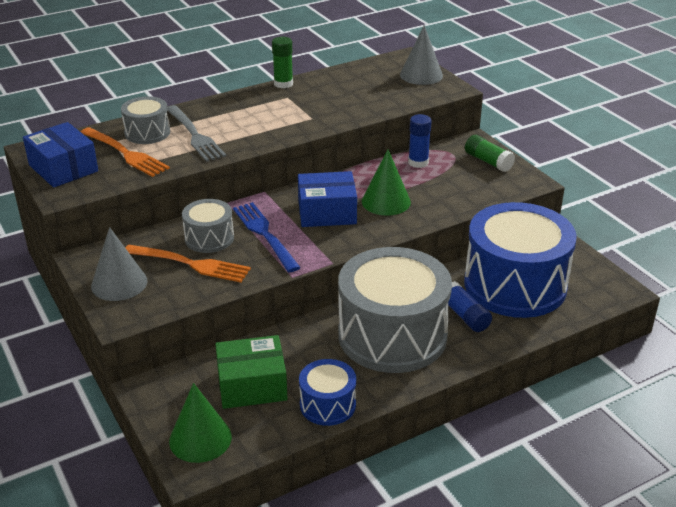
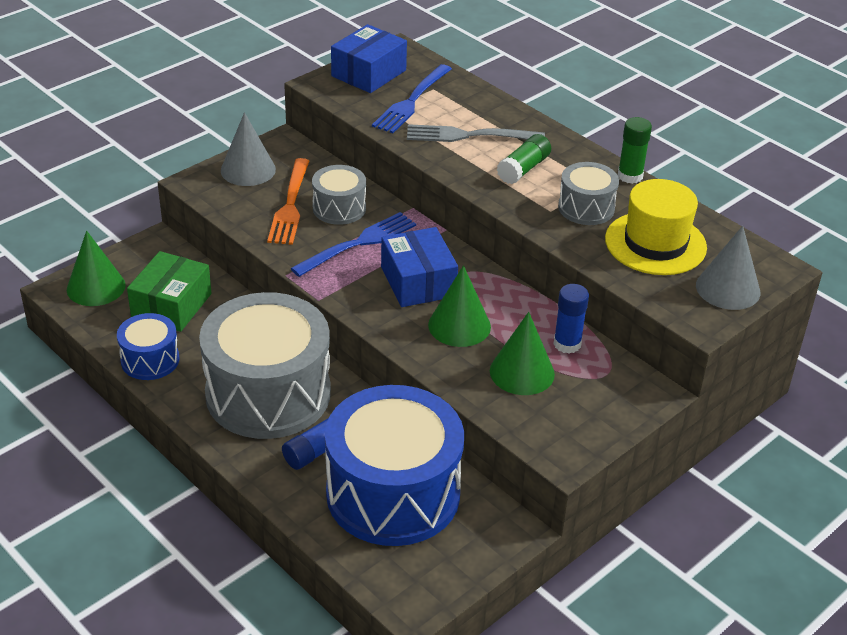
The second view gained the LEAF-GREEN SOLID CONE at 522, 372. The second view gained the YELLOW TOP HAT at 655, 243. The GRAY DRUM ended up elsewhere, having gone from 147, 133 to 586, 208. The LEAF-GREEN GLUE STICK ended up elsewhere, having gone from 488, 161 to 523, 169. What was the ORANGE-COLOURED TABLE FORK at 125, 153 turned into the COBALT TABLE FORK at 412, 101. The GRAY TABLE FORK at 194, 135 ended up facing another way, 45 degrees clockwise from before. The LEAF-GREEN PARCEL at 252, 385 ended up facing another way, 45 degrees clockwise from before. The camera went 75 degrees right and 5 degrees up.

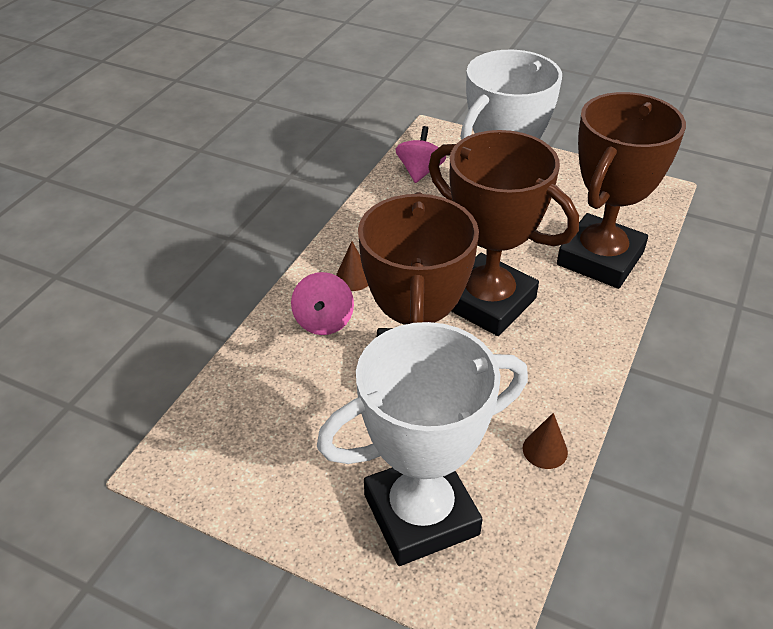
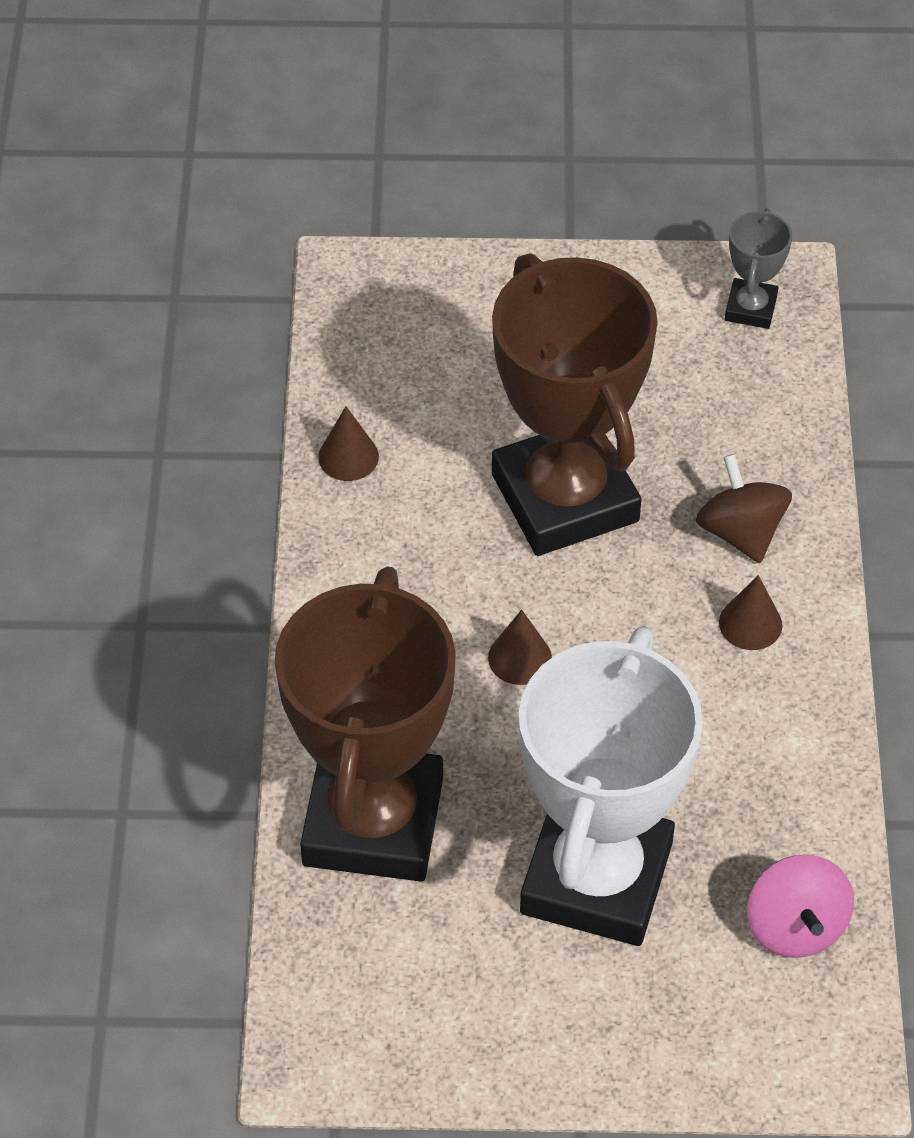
The second view lost the SNOW-WHITE AWARD CUP at 421, 514. The second view gained the GRAY AWARD CUP at 750, 308. Where the RUSSET AWARD CUP stood at 488, 302, the RUSSET SOLID CONE came to stand at 520, 658. What was the ROSY SPINNING TOP at 323, 321 turned into the RUSSET SPINNING TOP at 740, 532. The camera went 155 degrees right and 10 degrees up.

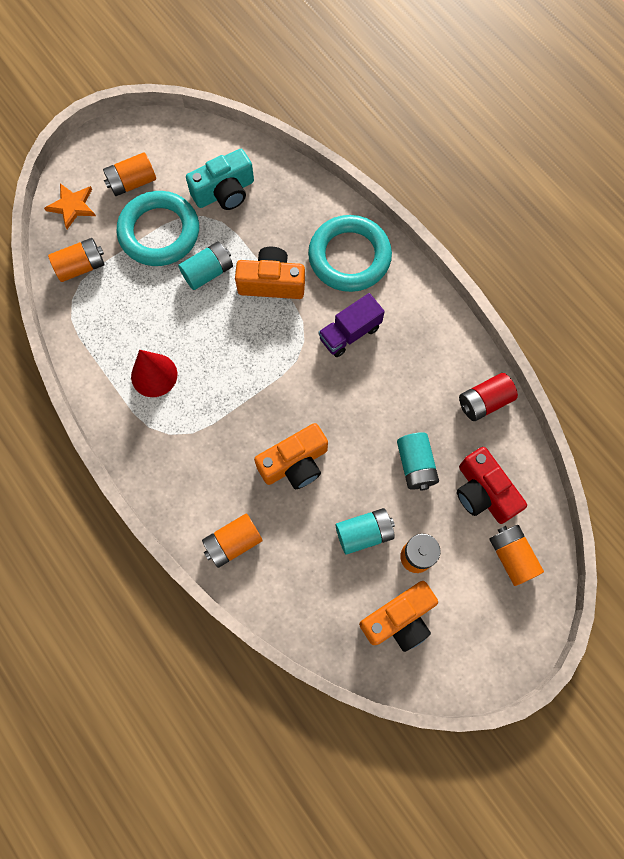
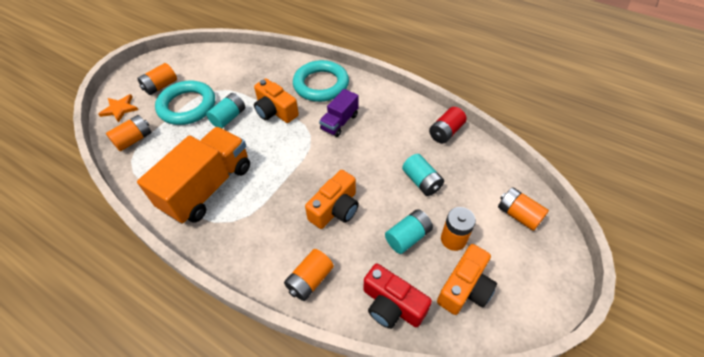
The second view lost the AQUA COMPACT CAMERA at 224, 192. The SCARLET COMPACT CAMERA ended up elsewhere, having gone from 483, 492 to 392, 305. Where the SCARLET SOLID CONE stood at 154, 375, the ORANGE-COLOURED LORRY came to stand at 208, 187. The ORANGE-COLOURED COMPACT CAMERA at 271, 283 ended up facing another way, 120 degrees counterclockwise from before. The camera went 20 degrees left and 20 degrees down.

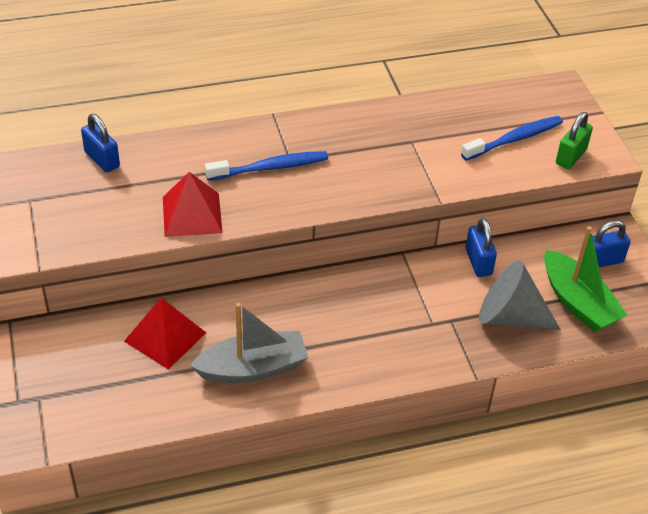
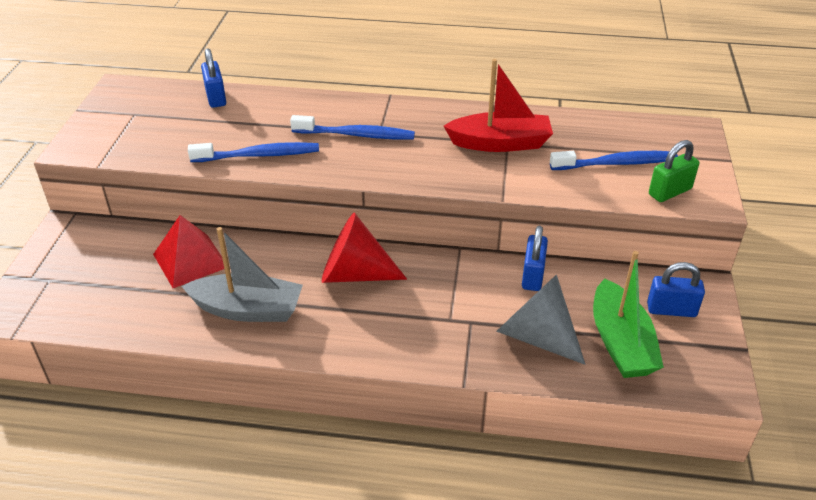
The second view gained the SCARLET SOLID CONE at 354, 274. The second view gained the SCARLET TOY BOAT at 500, 143. Where the SCARLET PYRAMID SHAPE stood at 192, 214, the COBALT DENTAL BRUSH came to stand at 258, 155. The camera went 25 degrees right and 5 degrees down.

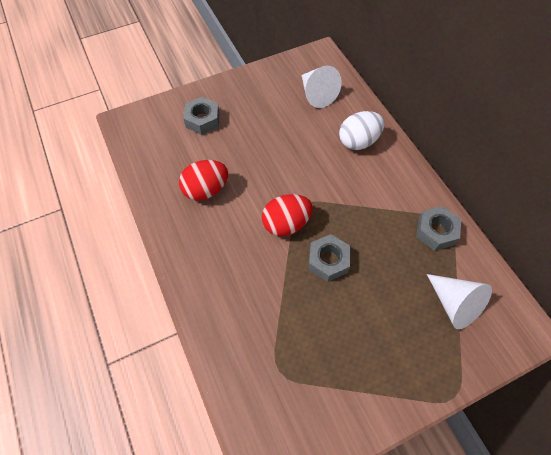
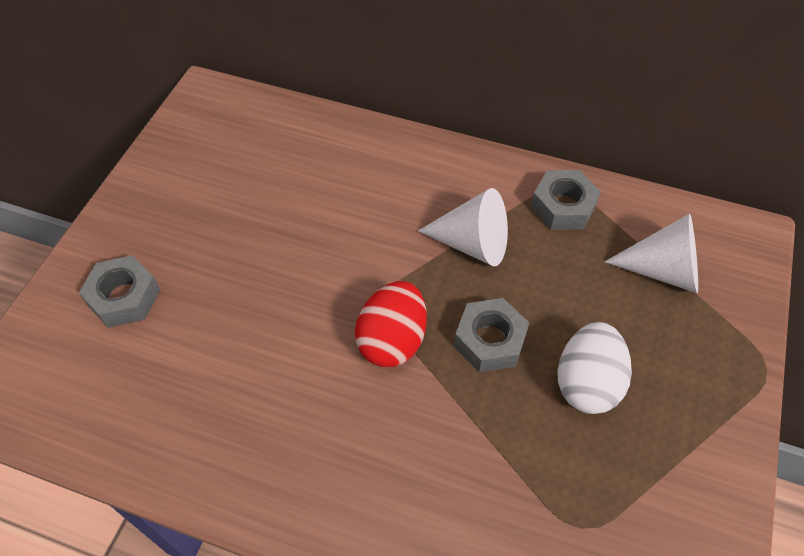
The second view lost the SCARLET TOY EGG at 206, 190. The SNOW-WHITE SOLID CONE ended up elsewhere, having gone from 317, 94 to 473, 243. The SNOW-WHITE TOY EGG ended up elsewhere, having gone from 358, 141 to 587, 383. The camera went 45 degrees left and 5 degrees down.

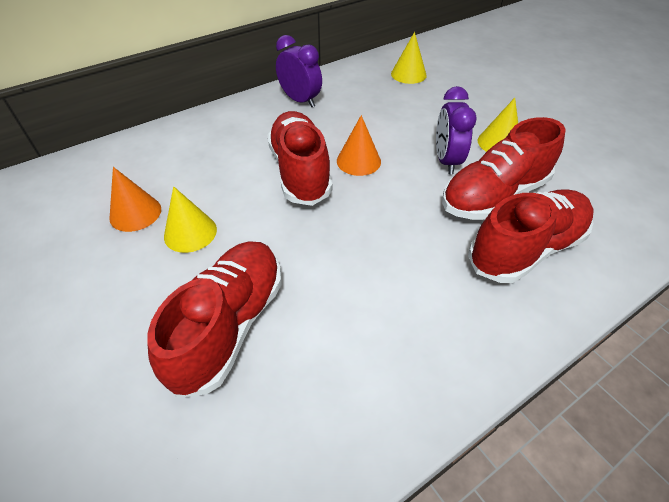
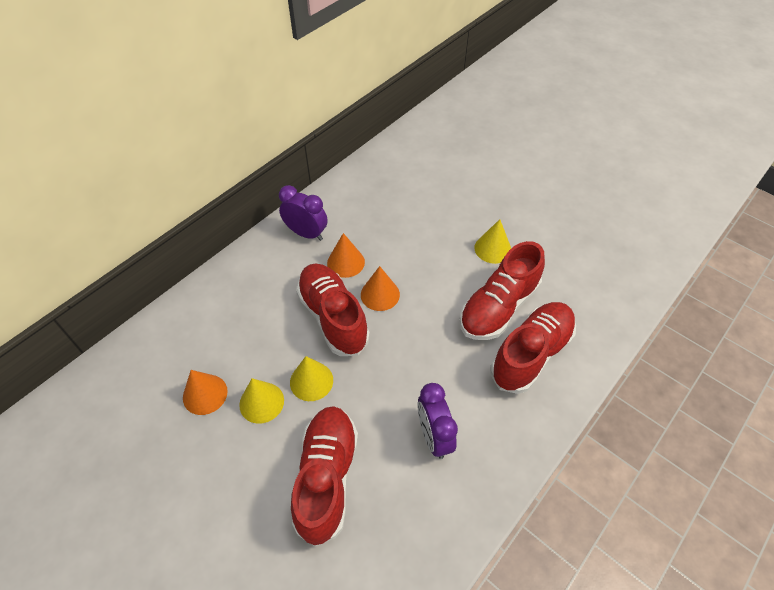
The second view gained the ORANGE-COLOURED SOLID CONE at 346, 262. The YELLOW SOLID CONE ended up elsewhere, having gone from 408, 74 to 311, 381. The VIOLET ALARM CLOCK ended up elsewhere, having gone from 446, 161 to 434, 436. The camera went 15 degrees left and 5 degrees up.

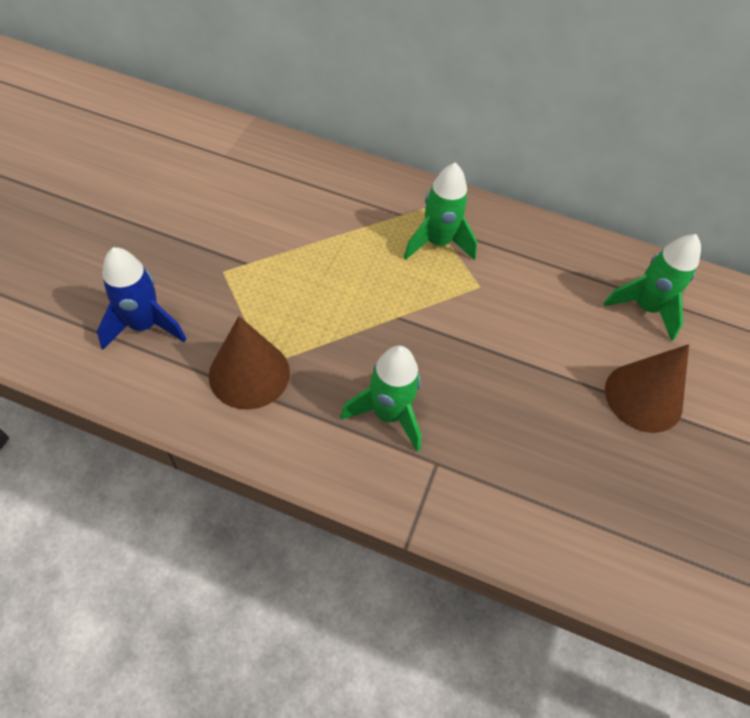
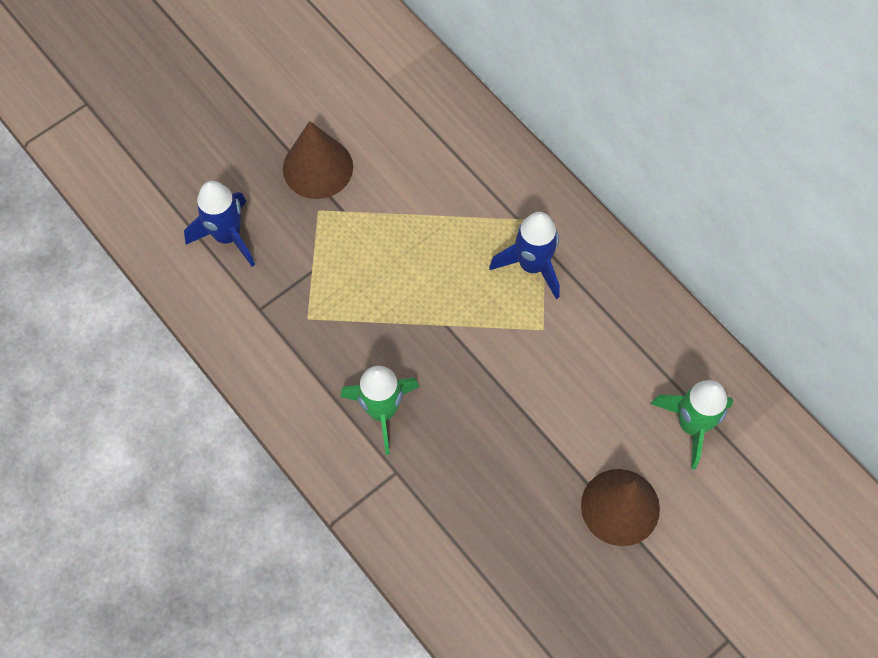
The RUSSET SOLID CONE ended up elsewhere, having gone from 249, 374 to 318, 167. What was the LEAF-GREEN ROCKET at 437, 243 turned into the COBALT ROCKET at 532, 265. The camera went 35 degrees right and 10 degrees up.

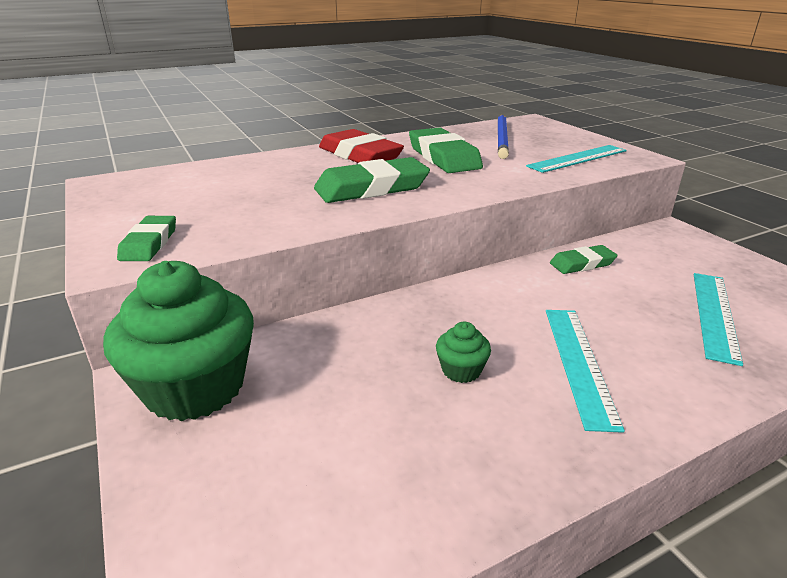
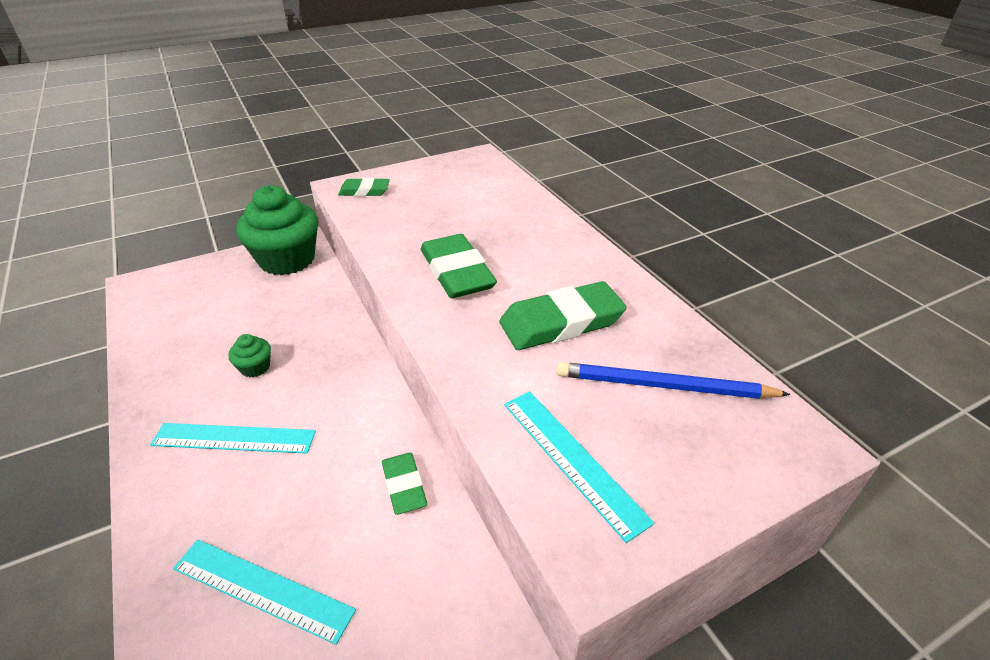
The second view lost the SCARLET GUM ERASER at 360, 154. The camera went 90 degrees right and 10 degrees up.

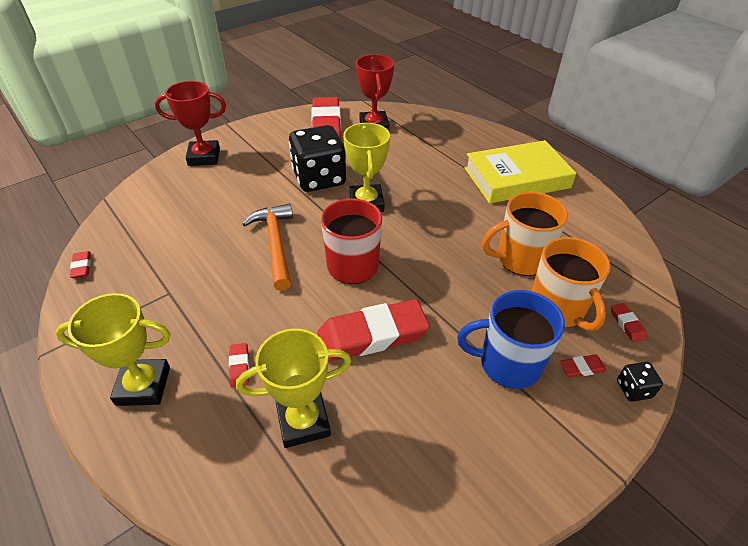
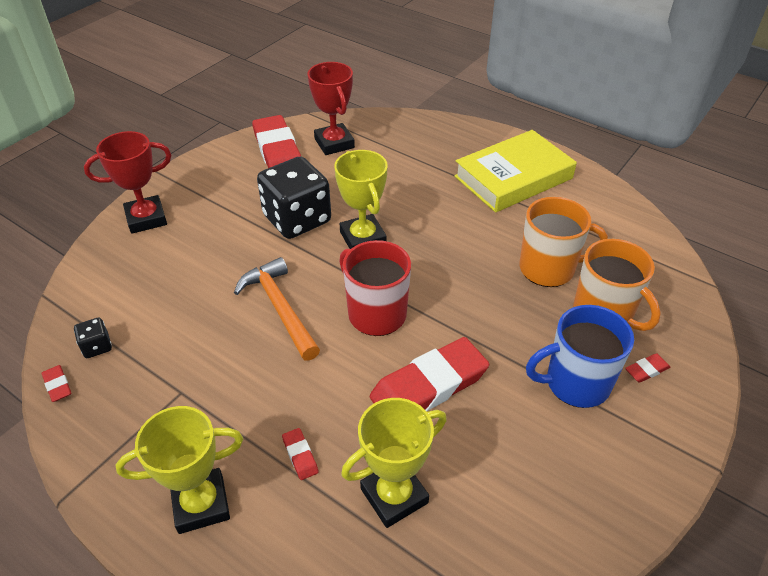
The second view lost the SCARLET GUM ERASER at 627, 324. The JET-BLACK DICE ended up elsewhere, having gone from 633, 389 to 97, 347. The ORANGE-COLOURED TEA MUG at 520, 259 ended up facing another way, 150 degrees counterclockwise from before. The camera went 15 degrees left and 0 degrees up.

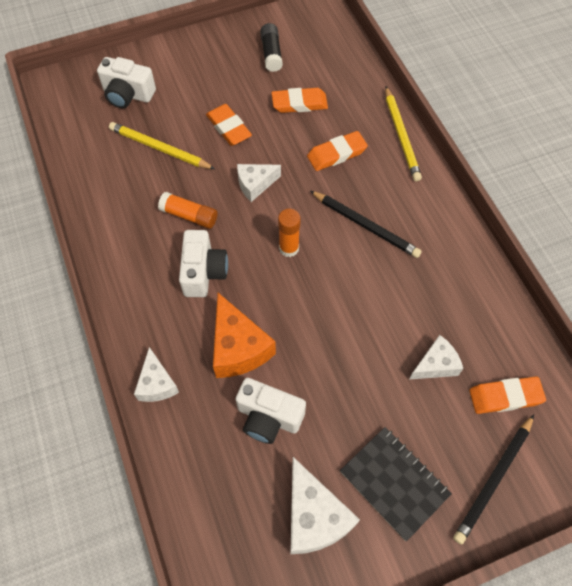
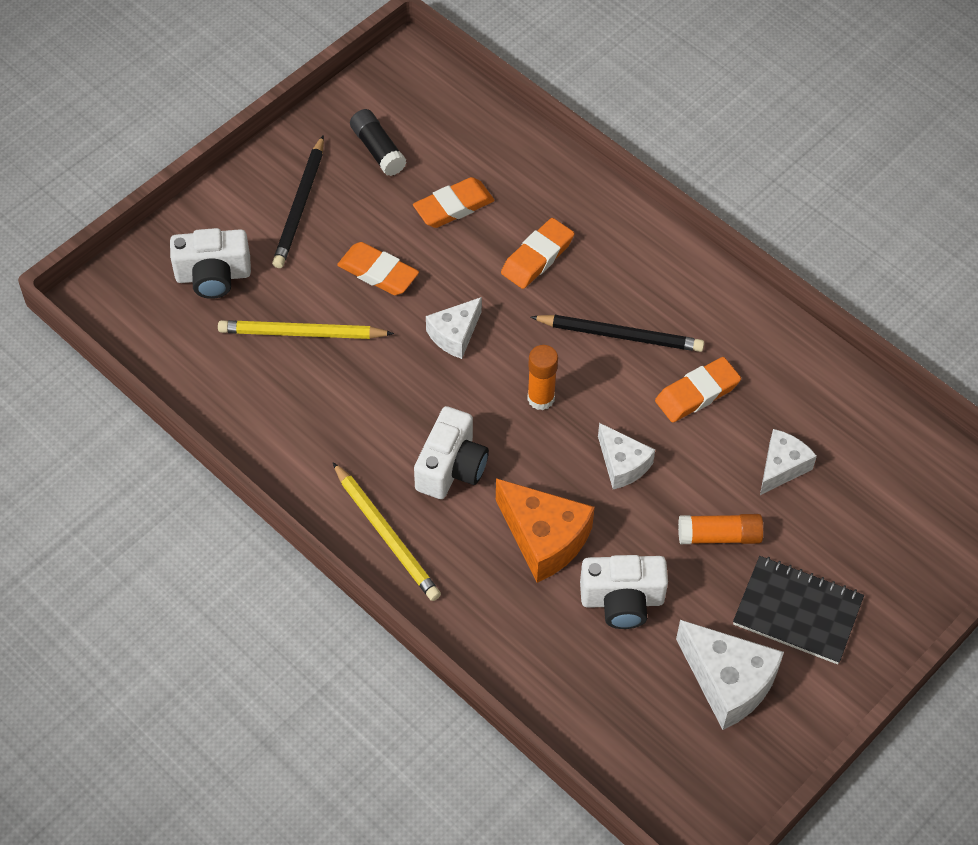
The SNOW-WHITE PIECE OF CHEESE ended up elsewhere, having gone from 157, 383 to 622, 464. The ORANGE-COLOURED GLUE STICK ended up elsewhere, having gone from 189, 216 to 719, 536. The YELLOW PENCIL ended up elsewhere, having gone from 401, 136 to 386, 534. The JET-BLACK PENCIL ended up elsewhere, having gone from 493, 479 to 300, 205. The ORANGE-COLOURED GUM ERASER ended up elsewhere, having gone from 505, 397 to 697, 393. The SNOW-WHITE COMPACT CAMERA at 203, 272 ended up facing another way, 45 degrees clockwise from before. The camera went 25 degrees left and 5 degrees down.

